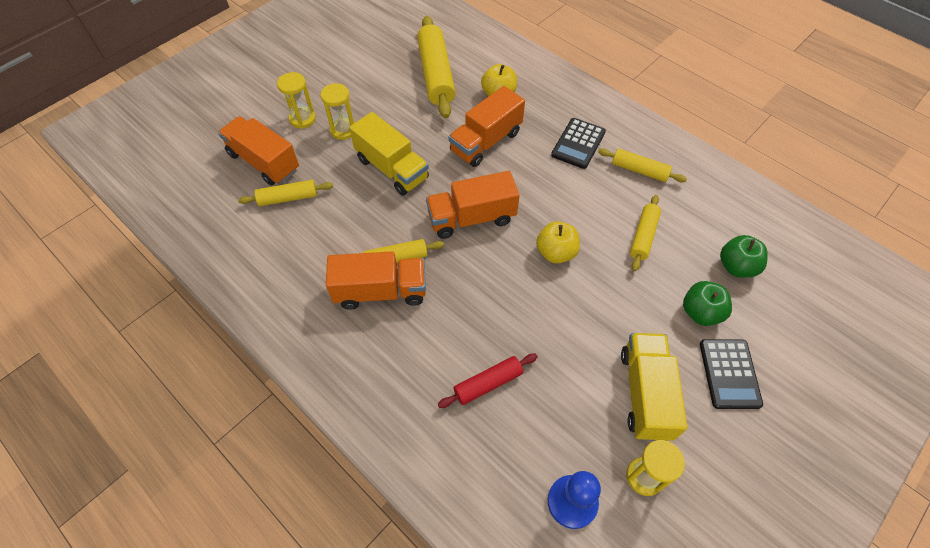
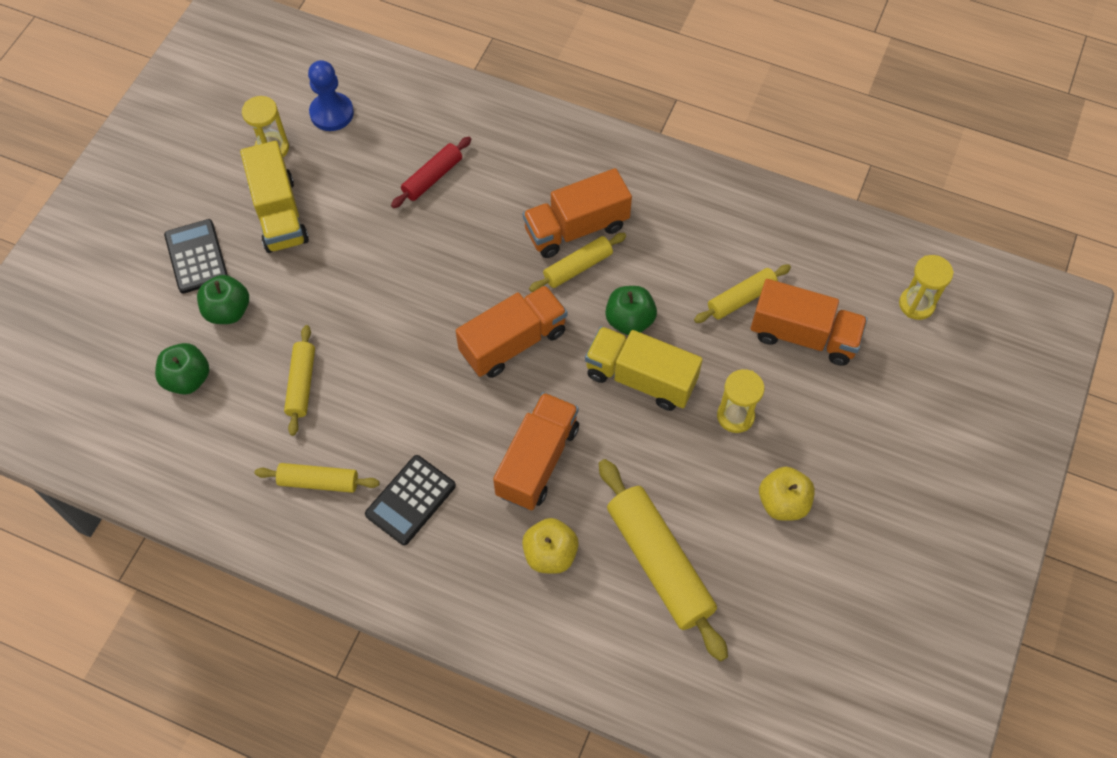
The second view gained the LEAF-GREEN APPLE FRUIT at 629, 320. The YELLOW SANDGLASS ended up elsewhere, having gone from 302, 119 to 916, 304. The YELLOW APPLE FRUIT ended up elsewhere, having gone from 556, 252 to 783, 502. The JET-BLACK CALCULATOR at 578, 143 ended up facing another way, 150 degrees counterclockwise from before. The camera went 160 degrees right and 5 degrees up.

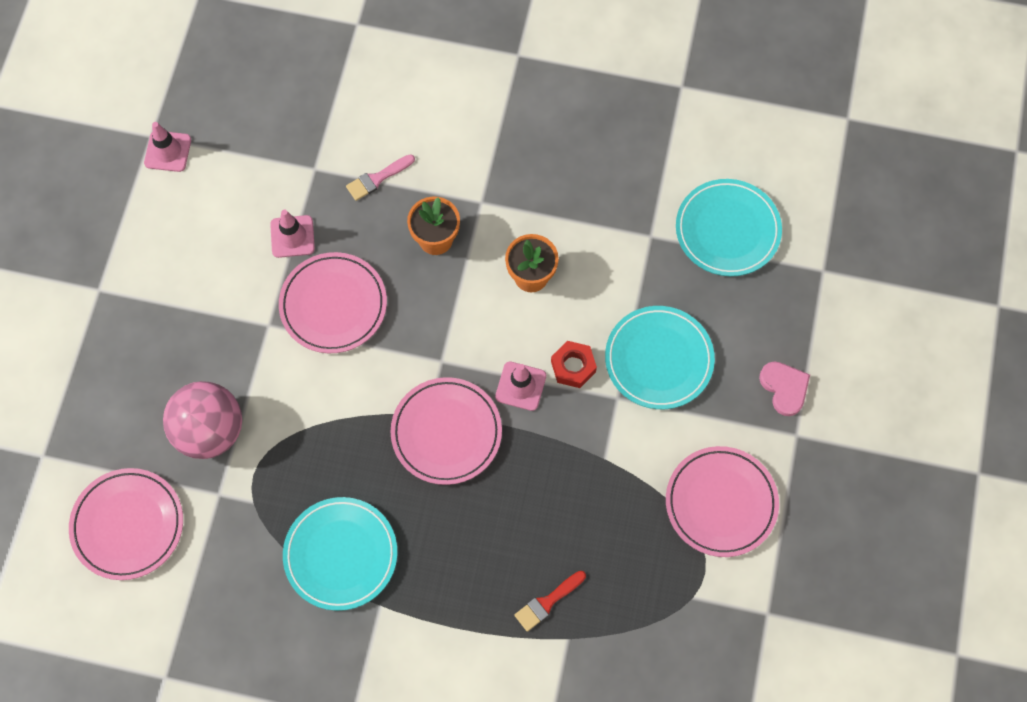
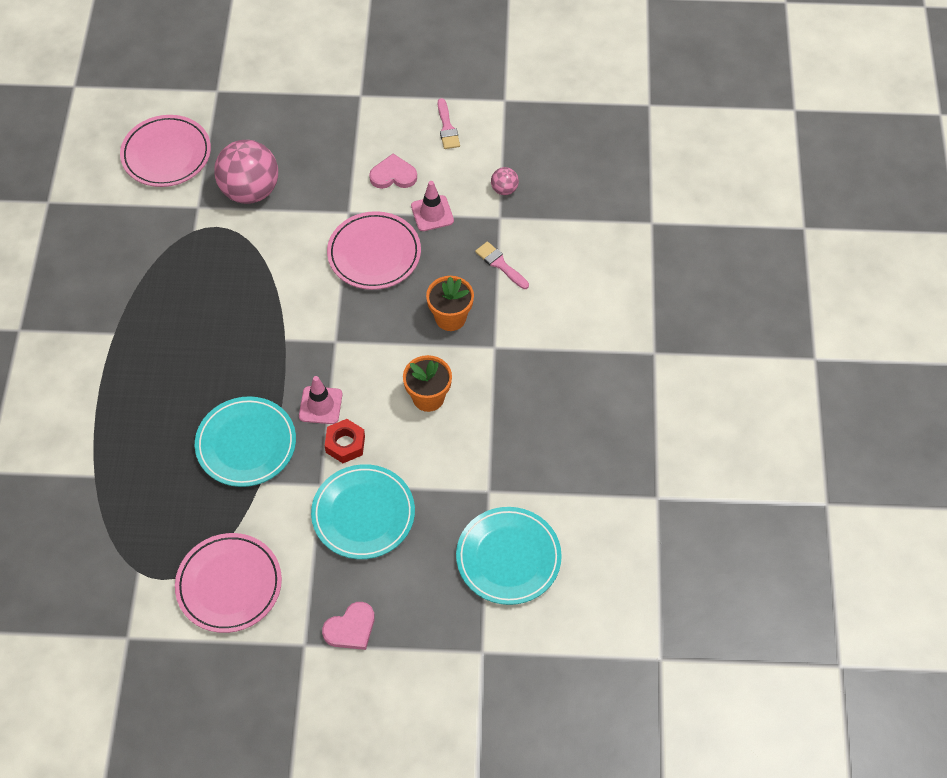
The second view lost the ROSY SAFETY CONE at 168, 151. The second view lost the ROSY PLATE at 446, 432. The second view lost the SCARLET PAINTBRUSH at 547, 602. The second view gained the ROSY LOVE HEART at 393, 175. The second view gained the ROSY PAINTBRUSH at 447, 128. The second view gained the ROSY SPHERE at 504, 189. The AQUA PLATE ended up elsewhere, having gone from 341, 555 to 246, 444. The camera went 80 degrees right and 10 degrees down.

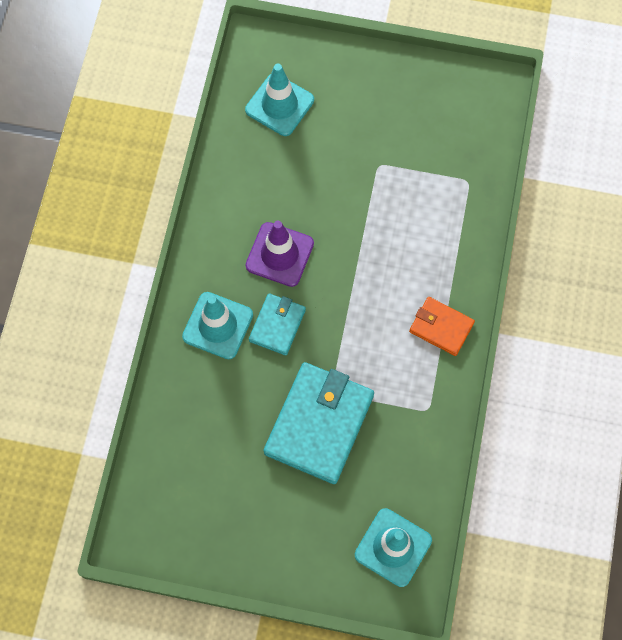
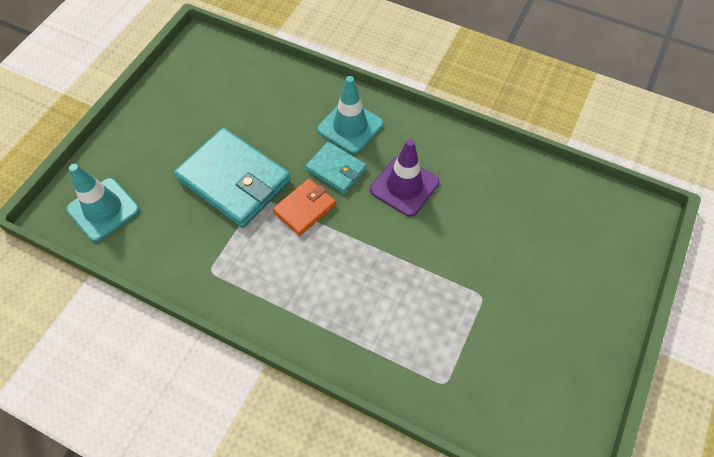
The second view lost the AQUA SAFETY CONE at 279, 105. The ORANGE-COLOURED CARD WALLET ended up elsewhere, having gone from 441, 327 to 304, 208. The camera went 105 degrees right and 10 degrees down.

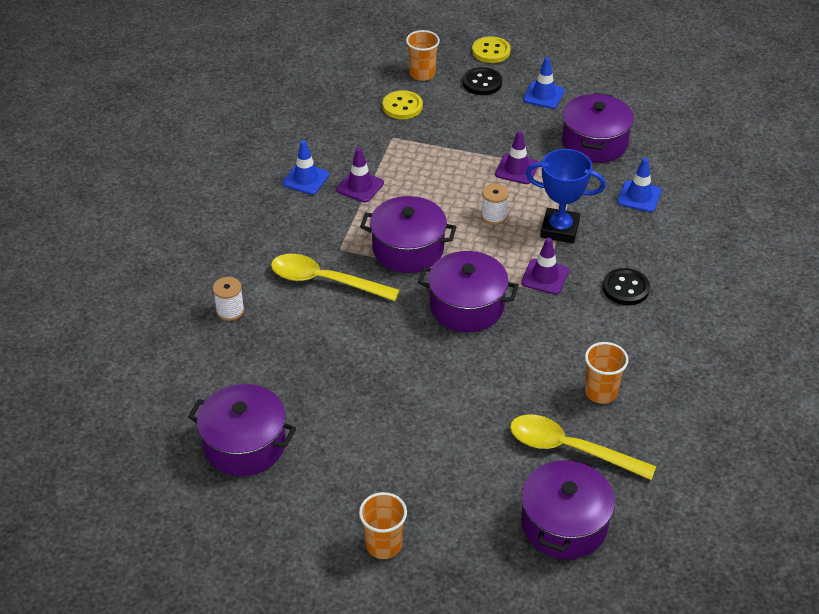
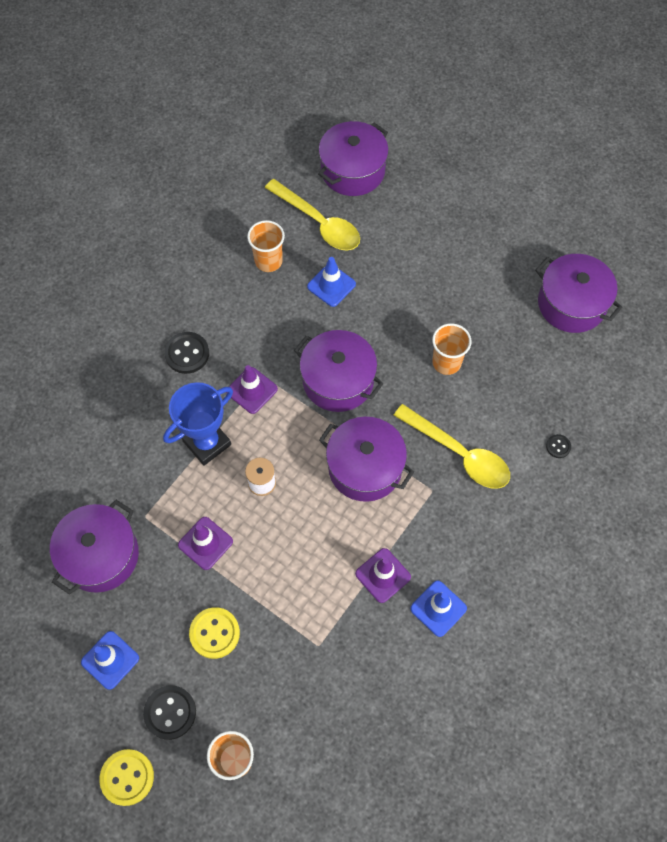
The ORANGE-COLOURED CUP ended up elsewhere, having gone from 383, 545 to 446, 362. The YELLOW BUTTON ended up elsewhere, having gone from 402, 106 to 214, 633. The COBALT SAFETY CONE ended up elsewhere, having gone from 639, 196 to 331, 285. Where the SNOW-WHITE REEL OF THREAD stood at 230, 311, the JET-BLACK BUTTON came to stand at 558, 446. The COBALT AWARD CUP at 559, 229 ended up facing another way, 75 degrees counterclockwise from before. The camera went 160 degrees left and 20 degrees up.

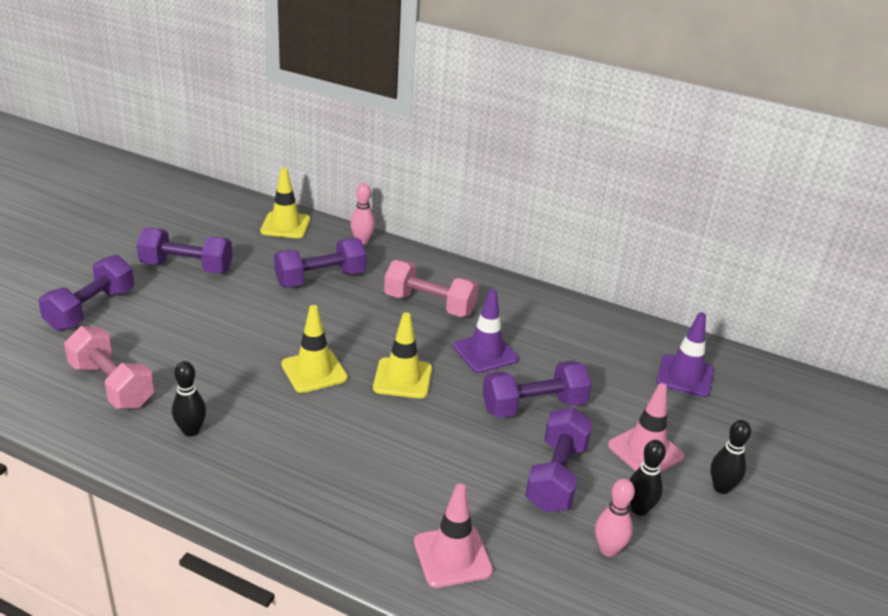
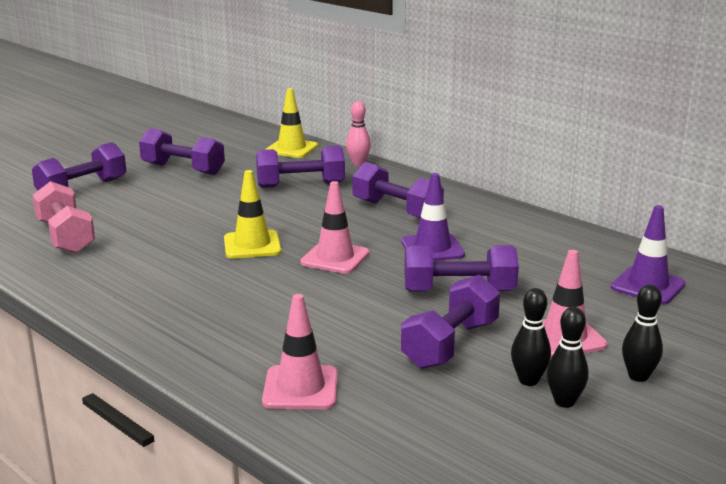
The second view lost the ROSY SKITTLE at 608, 549. The JET-BLACK SKITTLE ended up elsewhere, having gone from 191, 431 to 564, 402. What was the YELLOW SAFETY CONE at 402, 378 turned into the ROSY SAFETY CONE at 335, 258. What was the ROSY DUMBBELL at 429, 305 turned into the VIOLET DUMBBELL at 396, 210. The camera went 20 degrees right and 10 degrees down.

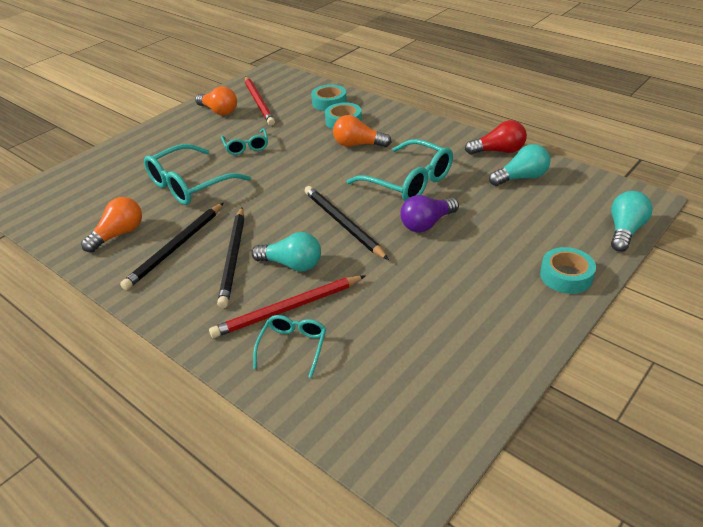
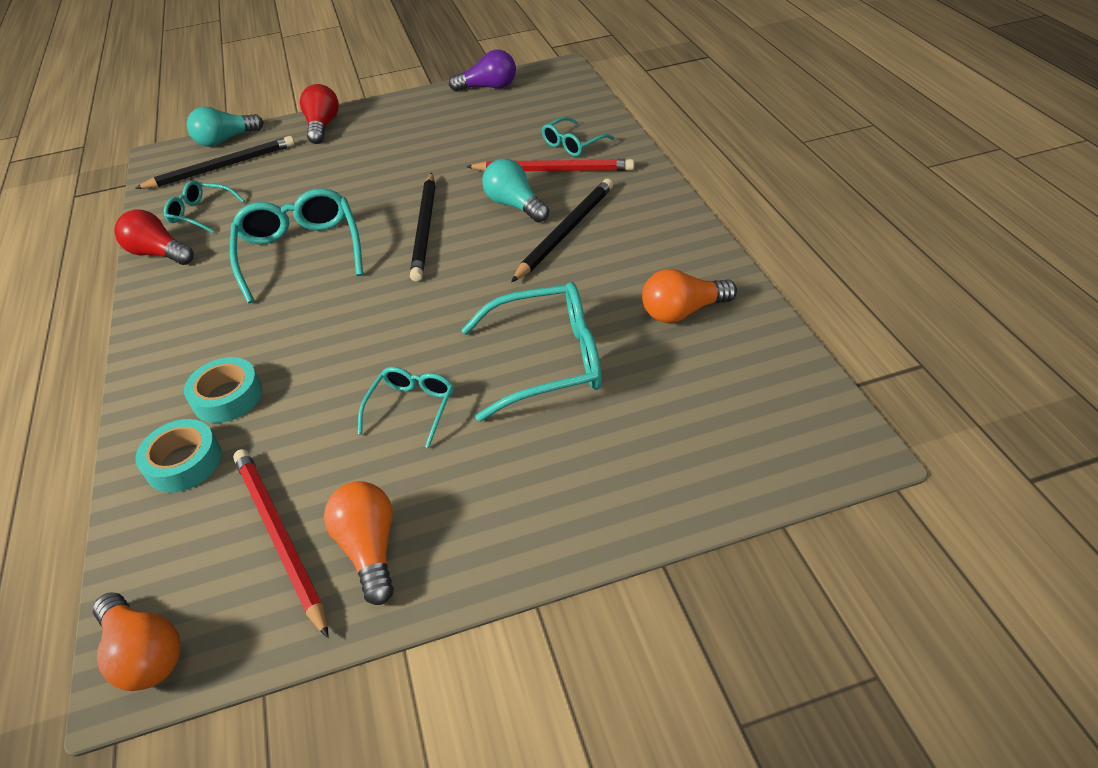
The JET-BLACK PENCIL ended up elsewhere, having gone from 176, 248 to 222, 167. The ORANGE-COLOURED LIGHT BULB ended up elsewhere, having gone from 358, 145 to 145, 653. The VIOLET LIGHT BULB ended up elsewhere, having gone from 427, 224 to 488, 87. Where the AQUA LIGHT BULB stood at 521, 178, the AQUA SPECTACLES came to stand at 201, 213. Where the AQUA ROLL OF TAPE stood at 566, 276, the SCARLET LIGHT BULB came to stand at 322, 126. The SCARLET PENCIL at 259, 102 ended up facing another way, 45 degrees counterclockwise from before. The camera went 145 degrees left and 5 degrees up.

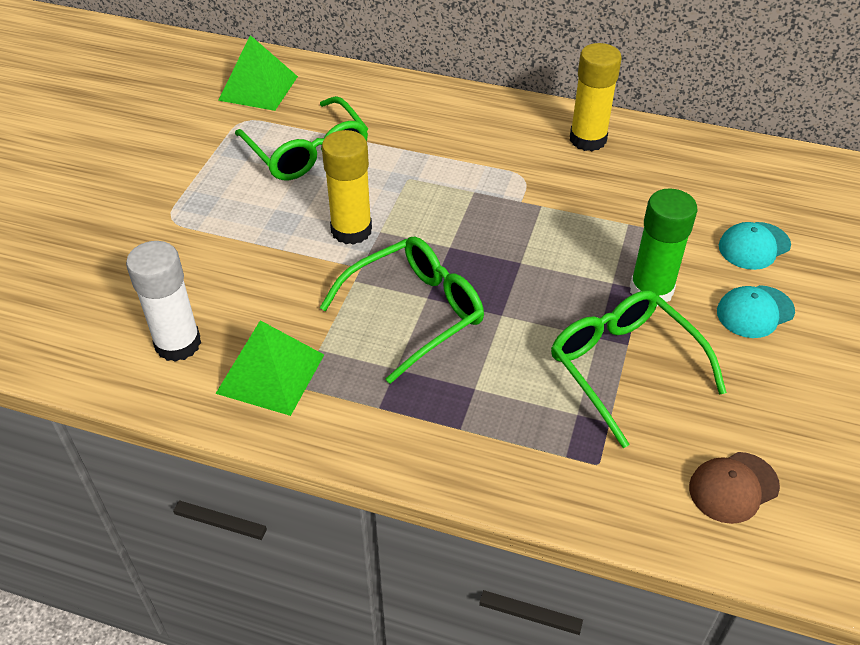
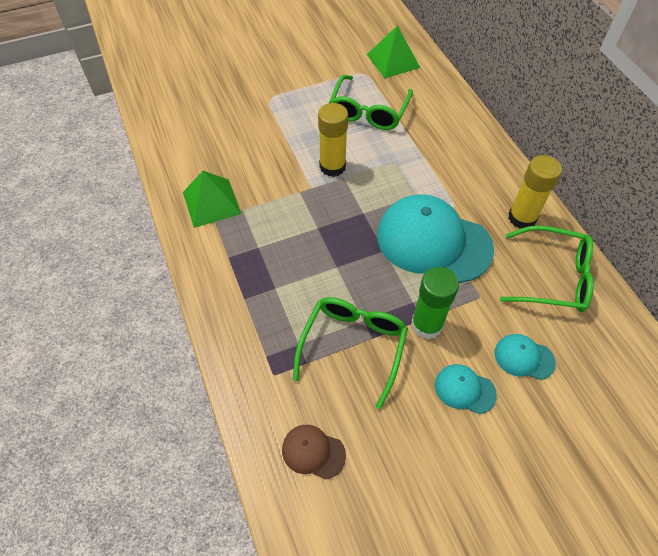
The second view lost the SNOW-WHITE GLUE STICK at 178, 344. The second view gained the AQUA CAP at 433, 241. The LEAF-GREEN SPECTACLES ended up elsewhere, having gone from 415, 312 to 553, 277. The camera went 50 degrees right and 10 degrees up.

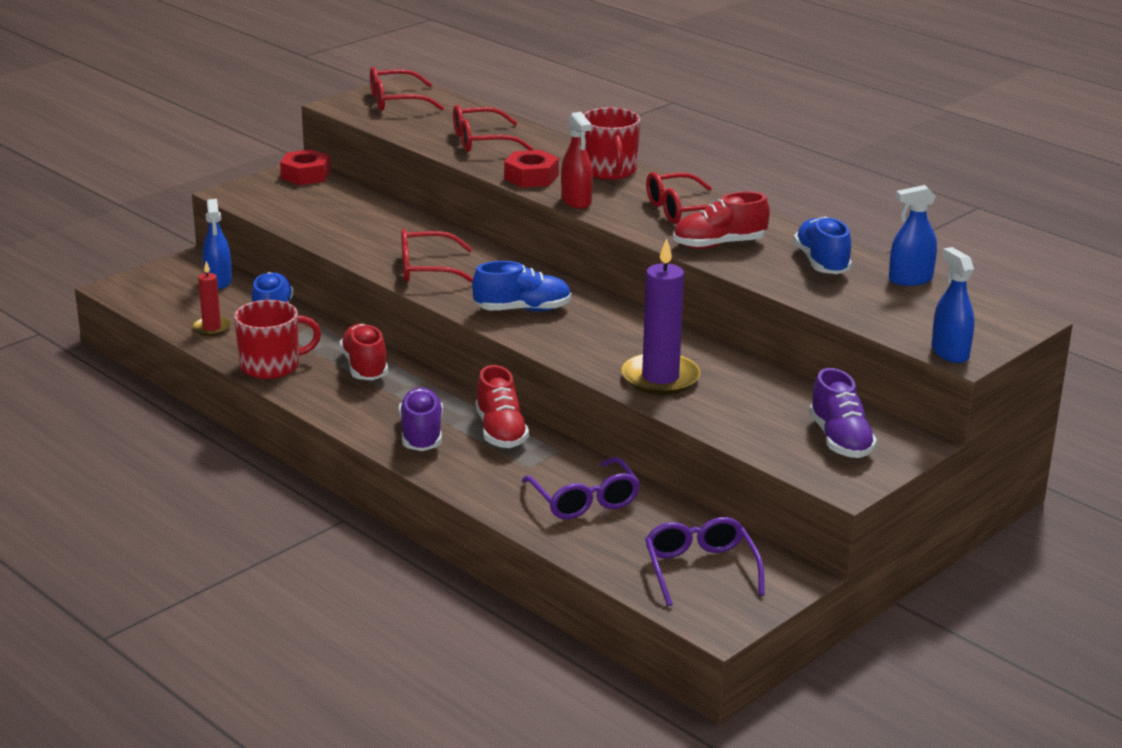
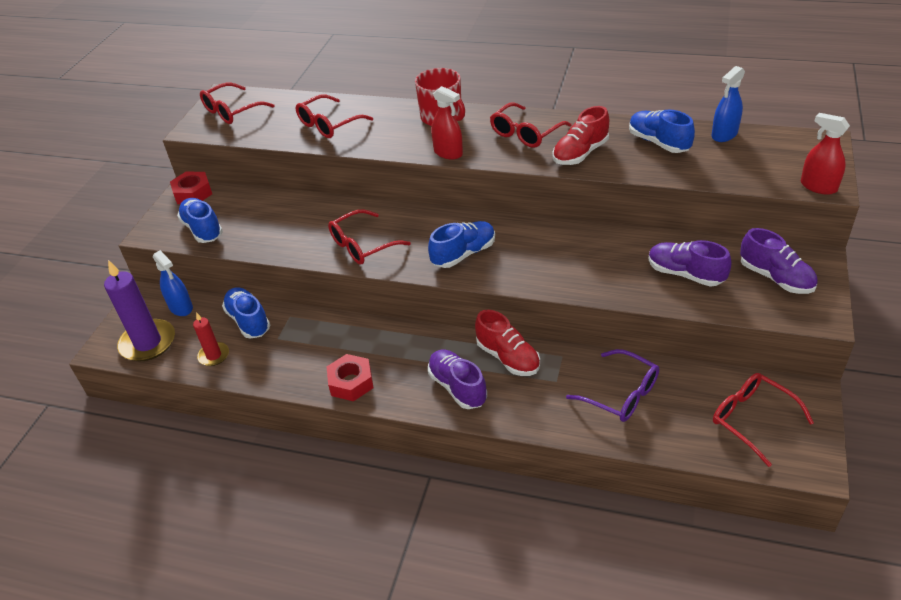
The second view lost the SCARLET TEA MUG at 271, 366. The second view lost the SCARLET SHOE at 365, 367. The second view gained the COBALT SHOE at 202, 229. The second view gained the VIOLET SHOE at 685, 274. The SCARLET HEXAGON NUT ended up elsewhere, having gone from 531, 177 to 351, 382. The VIOLET PILLAR CANDLE ended up elsewhere, having gone from 660, 378 to 148, 343. What was the VIOLET SPECTACLES at 700, 569 turned into the SCARLET SPECTACLES at 751, 419. What was the COBALT SPRAY CLEANER at 950, 353 turned into the SCARLET SPRAY CLEANER at 818, 186. The camera went 25 degrees left and 15 degrees up.

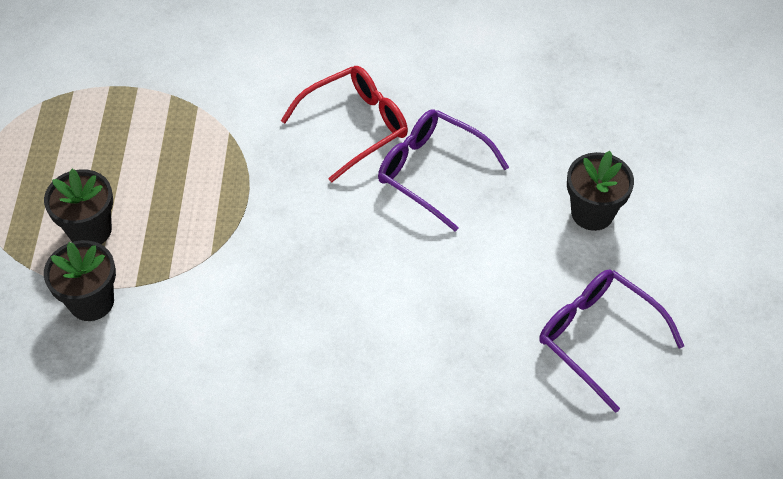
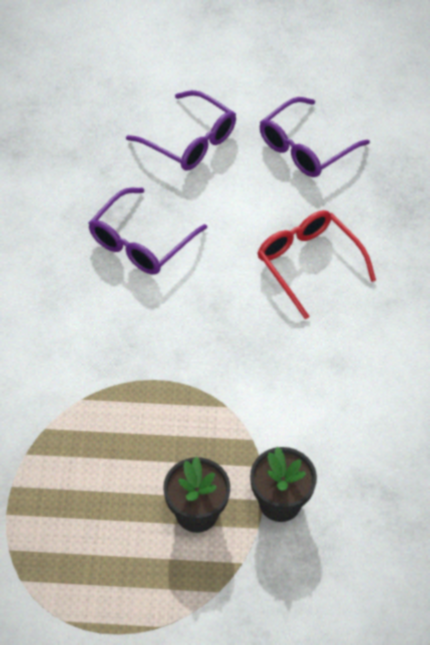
The SCARLET SPECTACLES ended up elsewhere, having gone from 354, 127 to 309, 264. Where the JET-BLACK POTTED PLANT stood at 592, 213, the VIOLET SPECTACLES came to stand at 189, 141. The camera went 90 degrees left and 0 degrees up.

